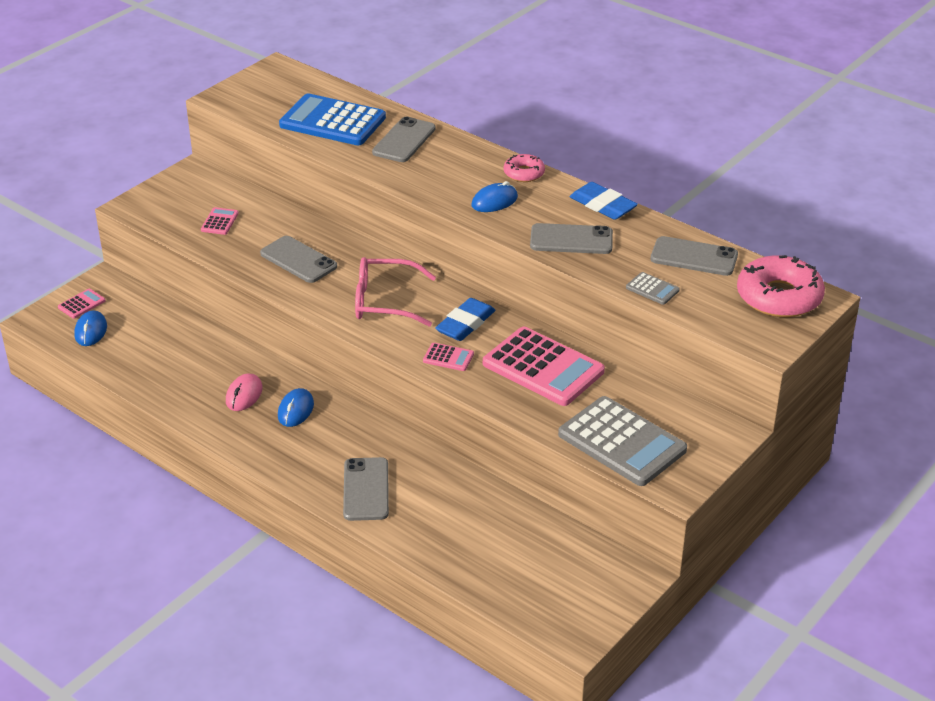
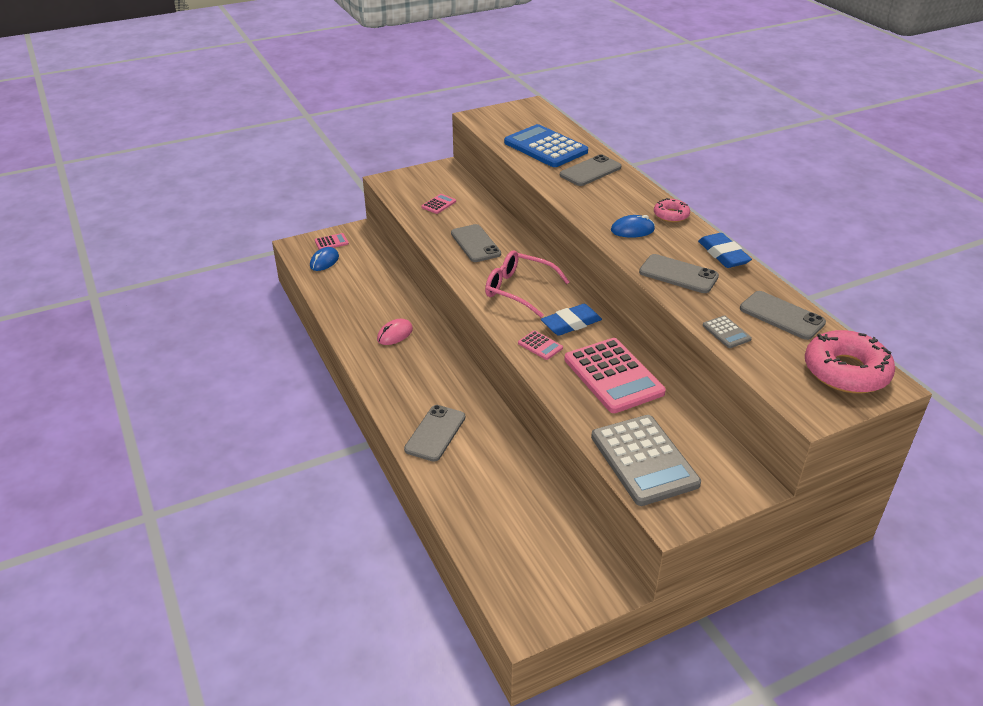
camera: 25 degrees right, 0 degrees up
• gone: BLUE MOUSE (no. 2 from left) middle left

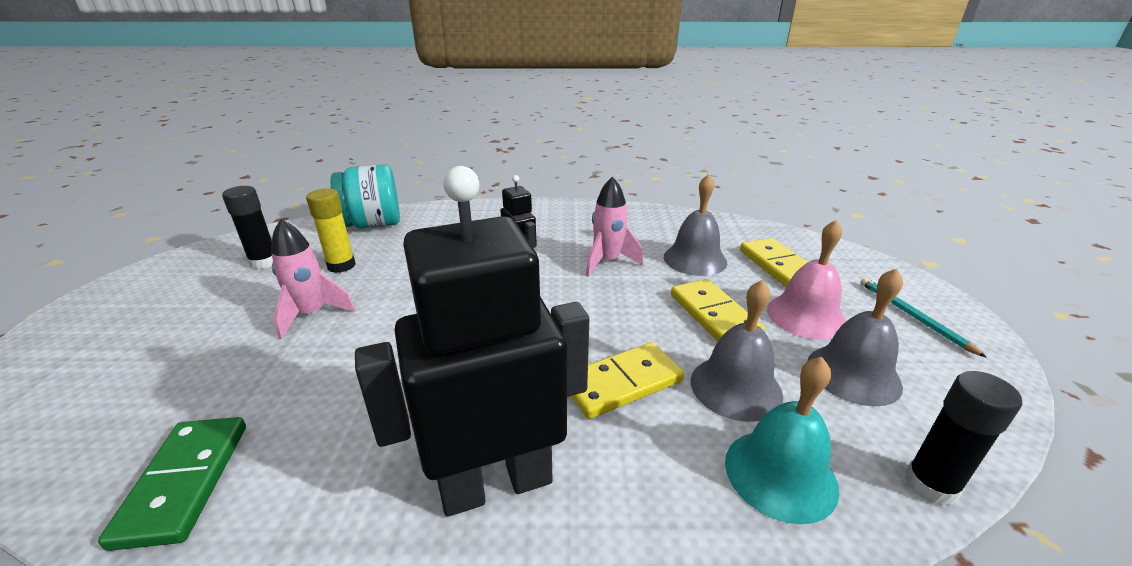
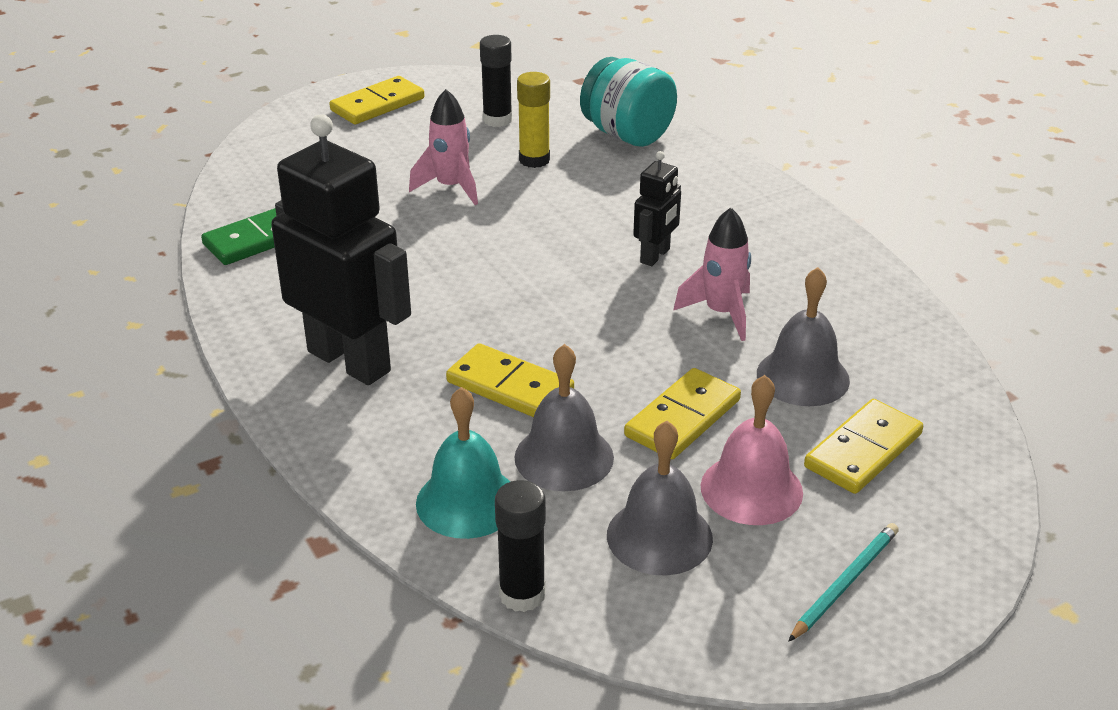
camera: 60 degrees right, 5 degrees up
• new: YELLOW DOMINO (no. 1 from left) top centre

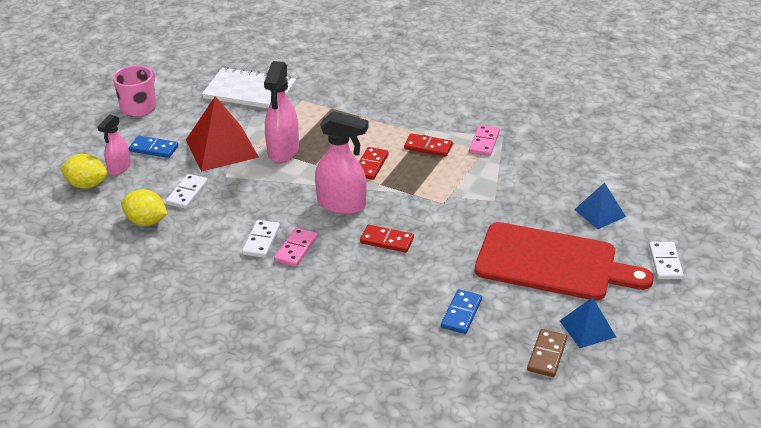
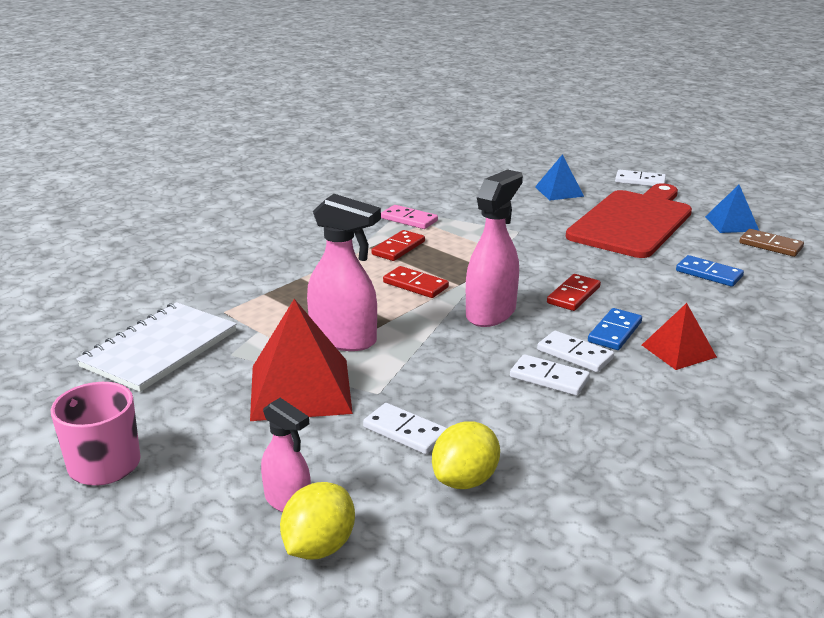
camera: 75 degrees left, 10 degrees down
• new: RED PYRAMID (no. 2 from left) middle right
• shifted: BLUE DOMINO (no. 1 from left) middle left to middle right
• repainted: PINK DOMINO (no. 1 from left) centre to WHITE DOMINO (no. 3 from left) middle right

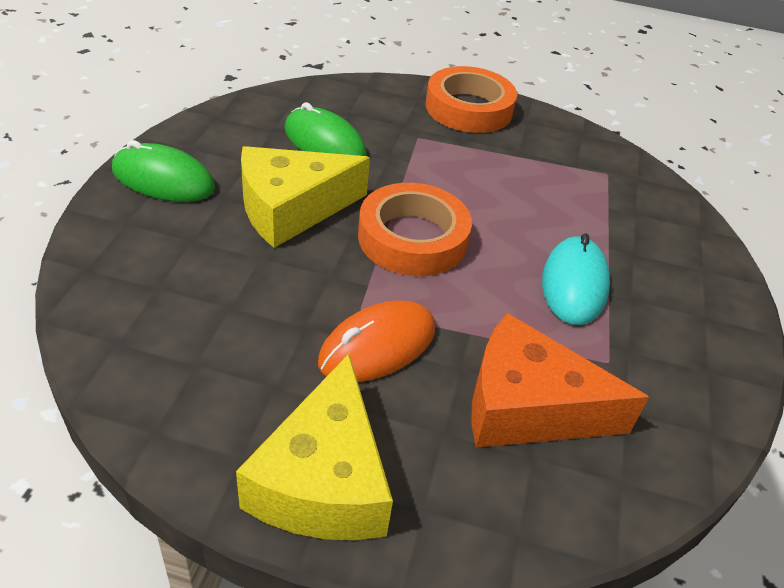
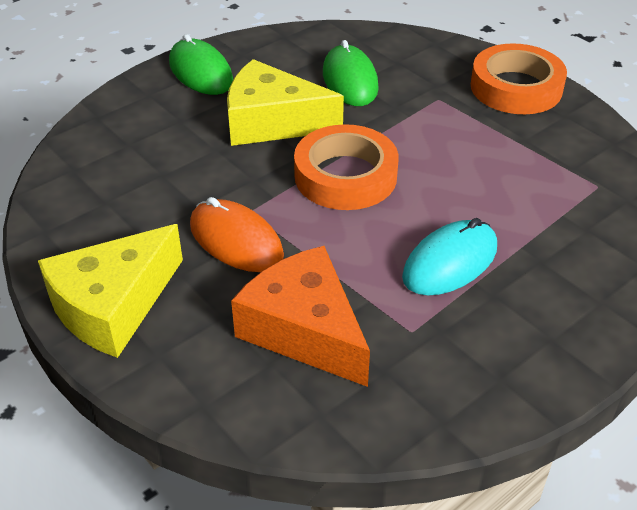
camera: 40 degrees right, 0 degrees up
• rotated: ORANGE MOUSE centre = centre 45 degrees clockwise

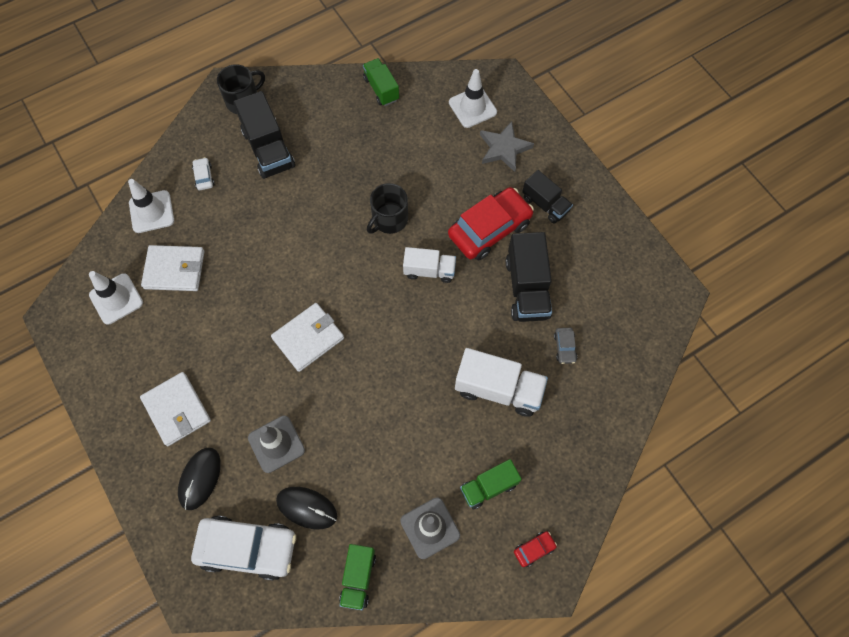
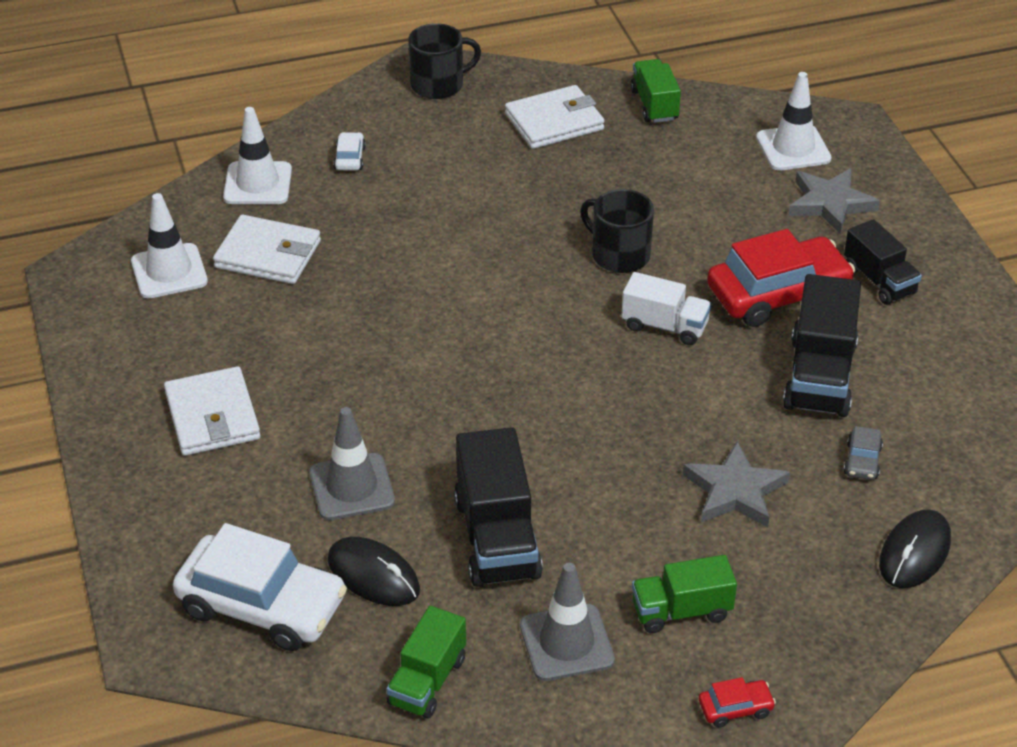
camera: 15 degrees right, 25 degrees down
• shifted: BLACK MOUSE (no. 1 from left in the first image) bottom left to BLACK MOUSE (no. 2 from left) bottom right
• shifted: BLACK TRUCK (no. 1 from left) top left to bottom centre
• shifted: WHITE WALLET (no. 3 from left) centre to top centre
• swapped: WHITE TRUCK (no. 2 from left) centre to GREY STAR (no. 1 from left) middle right
• rotated: BLACK MUG (no. 2 from left) top centre = top centre 75 degrees clockwise

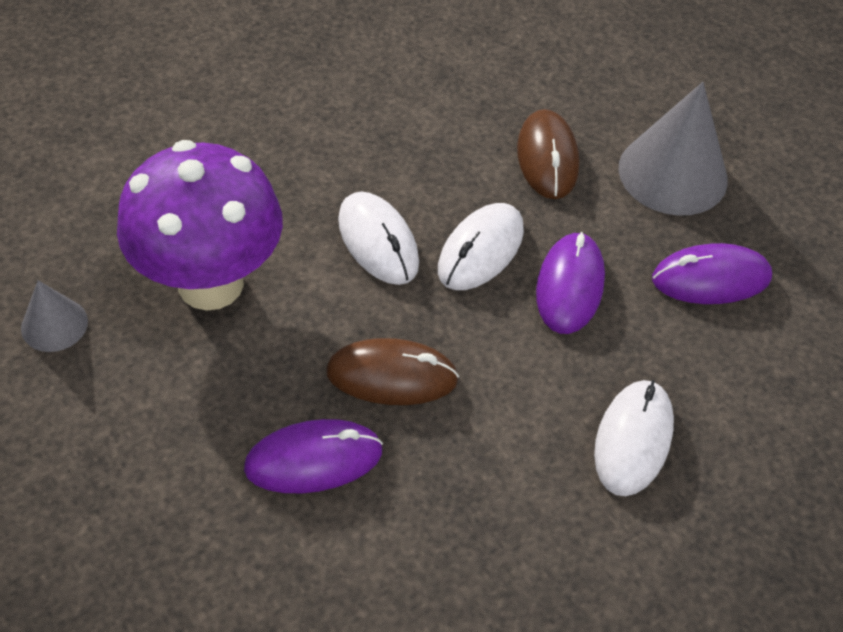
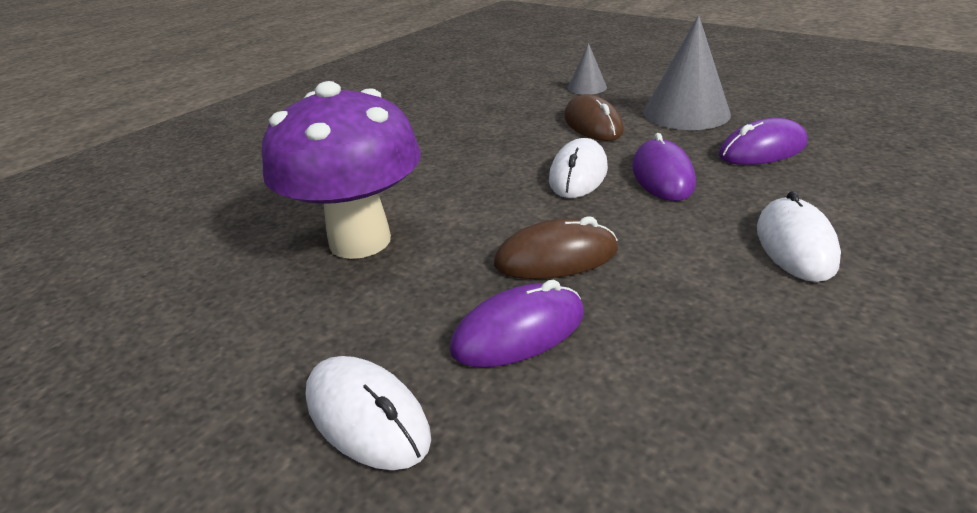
camera: 10 degrees left, 20 degrees down
• shifted: GREY CONE (no. 1 from left) middle left to top centre
• shifted: WHITE MOUSE (no. 1 from left) centre to bottom centre

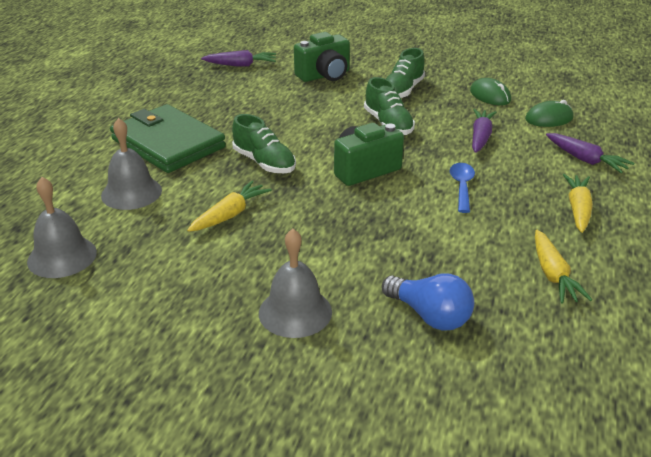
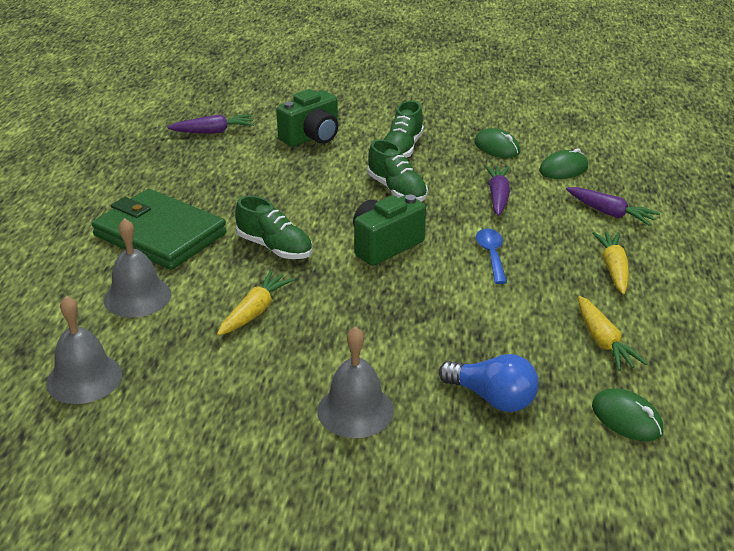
camera: 10 degrees left, 0 degrees up
• new: GREEN MOUSE (no. 3 from left) bottom right

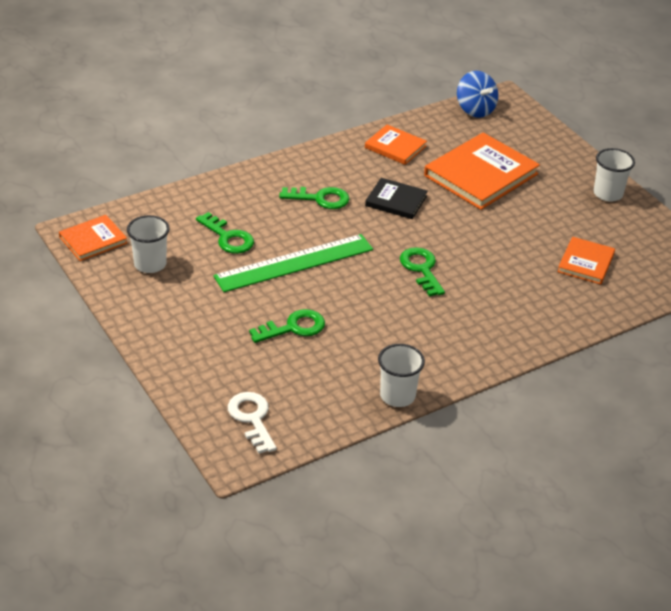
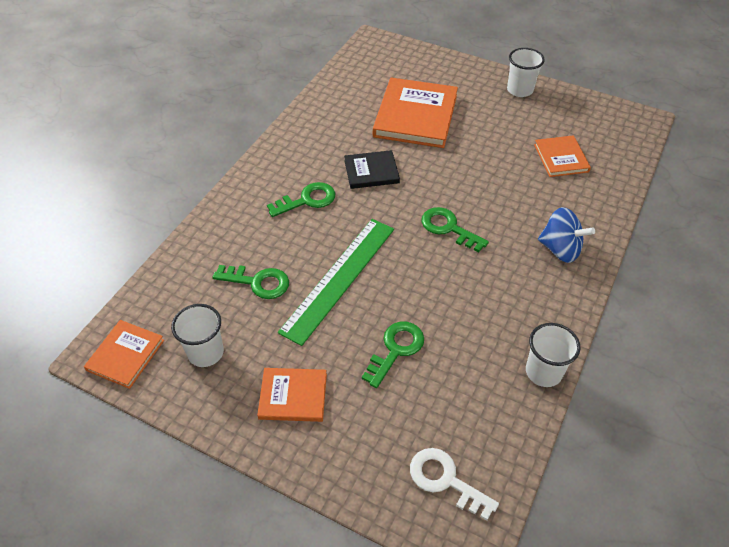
camera: 30 degrees left, 10 degrees up
• shifted: ORANGE BOOK (no. 2 from left) top centre to bottom centre
• shifted: BLUE SPINNING TOP top right to middle right

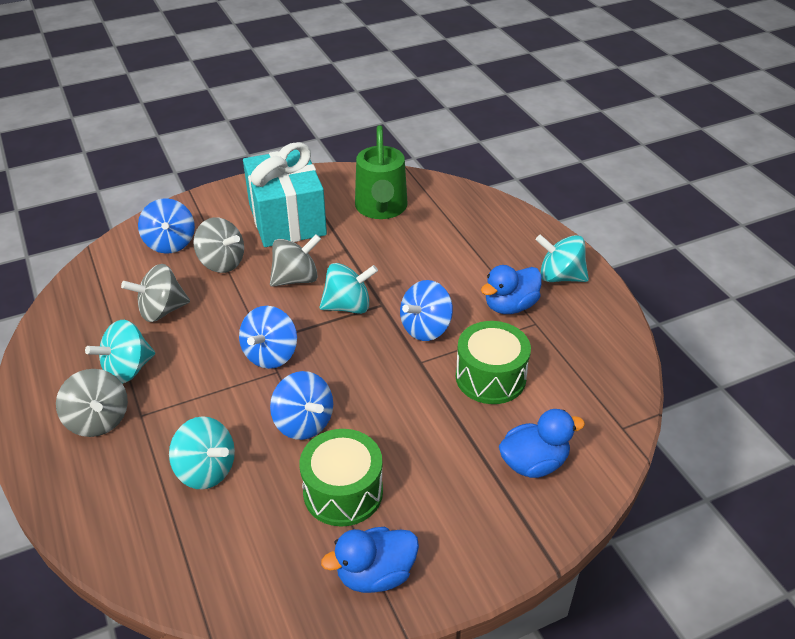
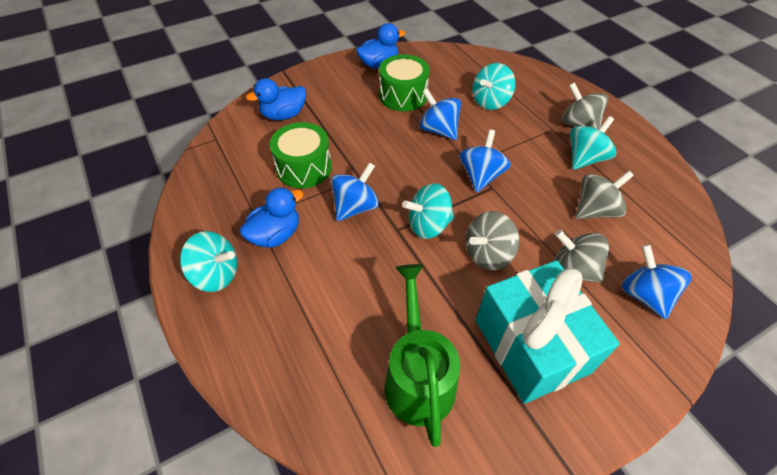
camera: 175 degrees right, 10 degrees up
• rotated: TURQUOISE SPINNING TOP (no. 2 from left in the first image) bottom left = top centre 75 degrees counterclockwise

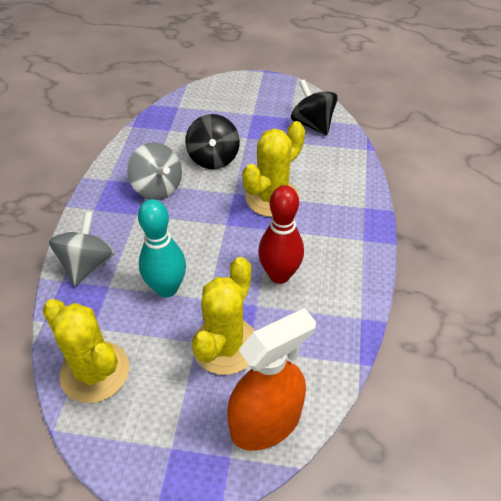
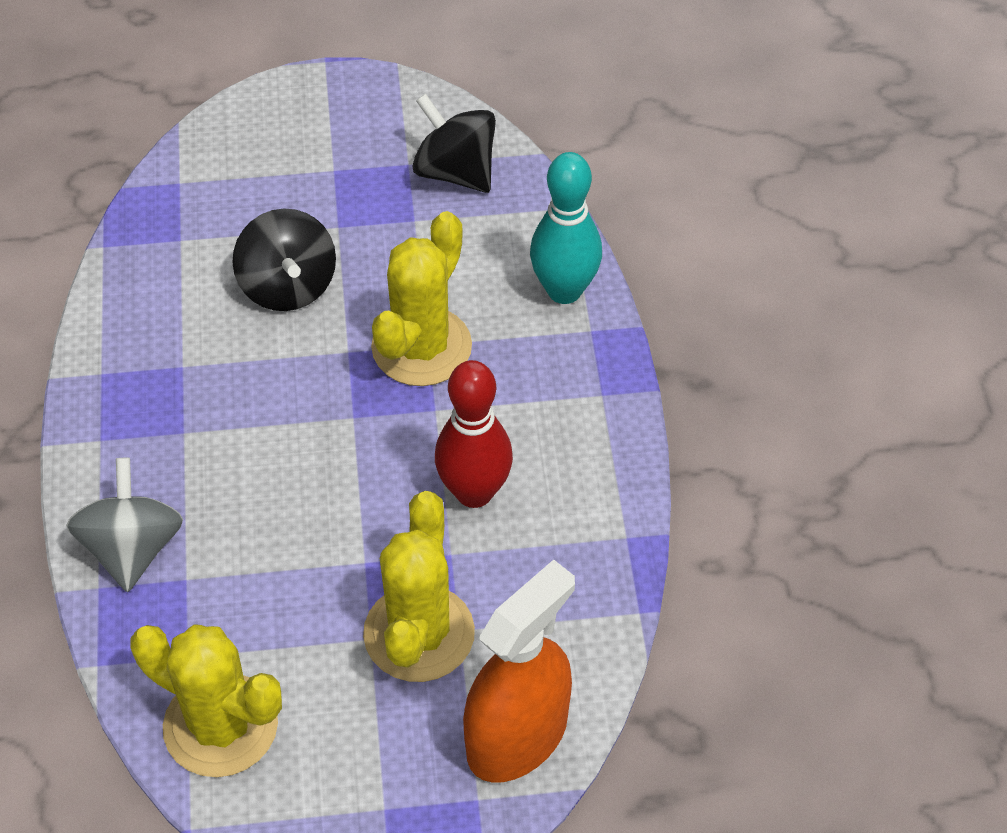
camera: 15 degrees left, 5 degrees up
• gone: GREY SPINNING TOP (no. 2 from left) middle left
• shifted: TURQUOISE BOWLING PIN middle left to top centre

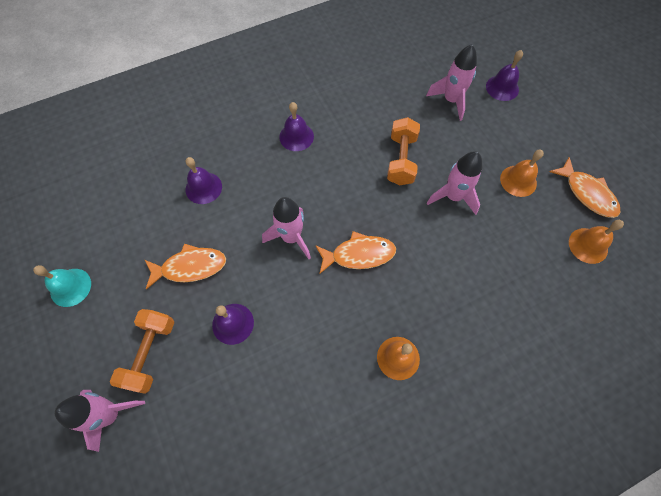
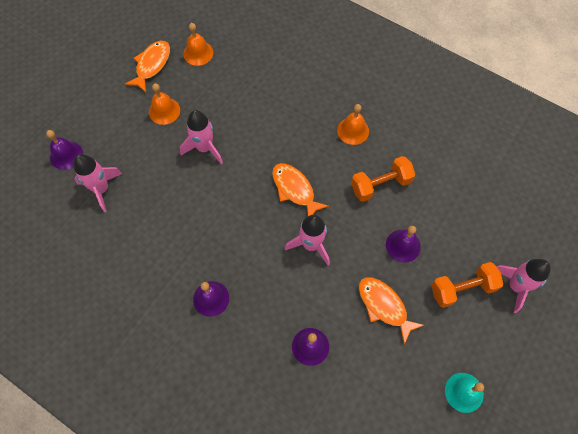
camera: 120 degrees left, 0 degrees up
• shifted: ORANGE DUMBBELL (no. 2 from left in the first image) top centre to ORANGE DUMBBELL (no. 1 from left) centre

